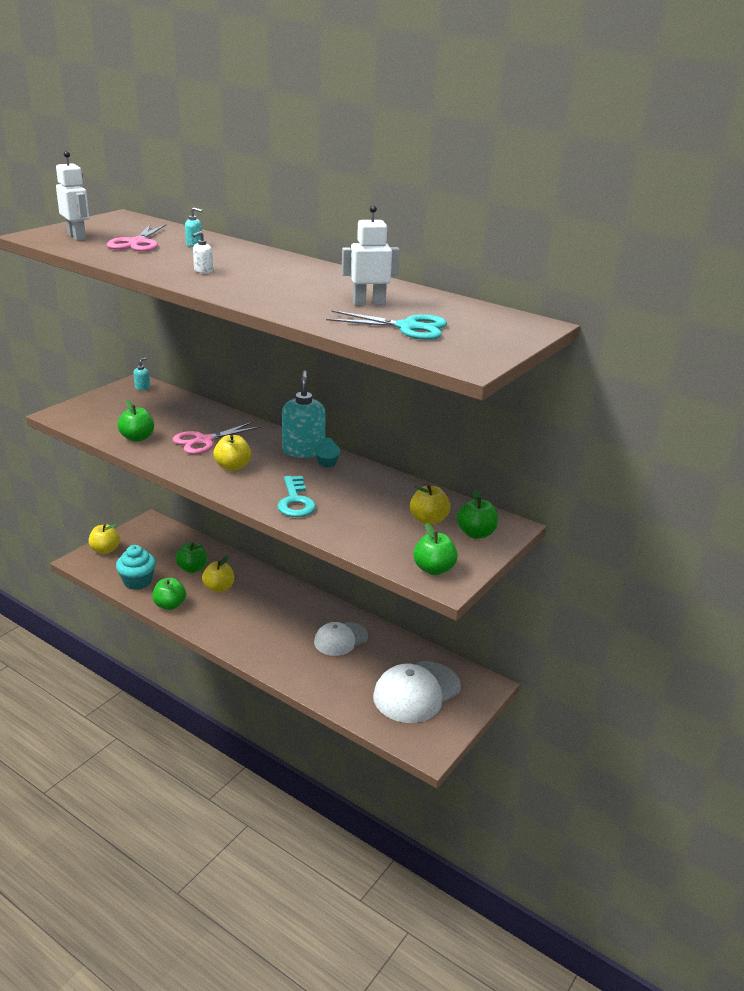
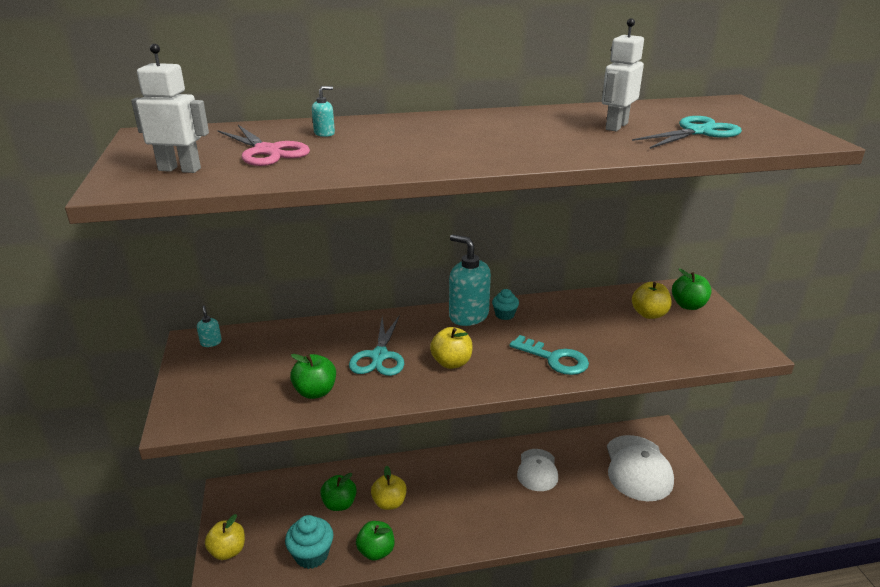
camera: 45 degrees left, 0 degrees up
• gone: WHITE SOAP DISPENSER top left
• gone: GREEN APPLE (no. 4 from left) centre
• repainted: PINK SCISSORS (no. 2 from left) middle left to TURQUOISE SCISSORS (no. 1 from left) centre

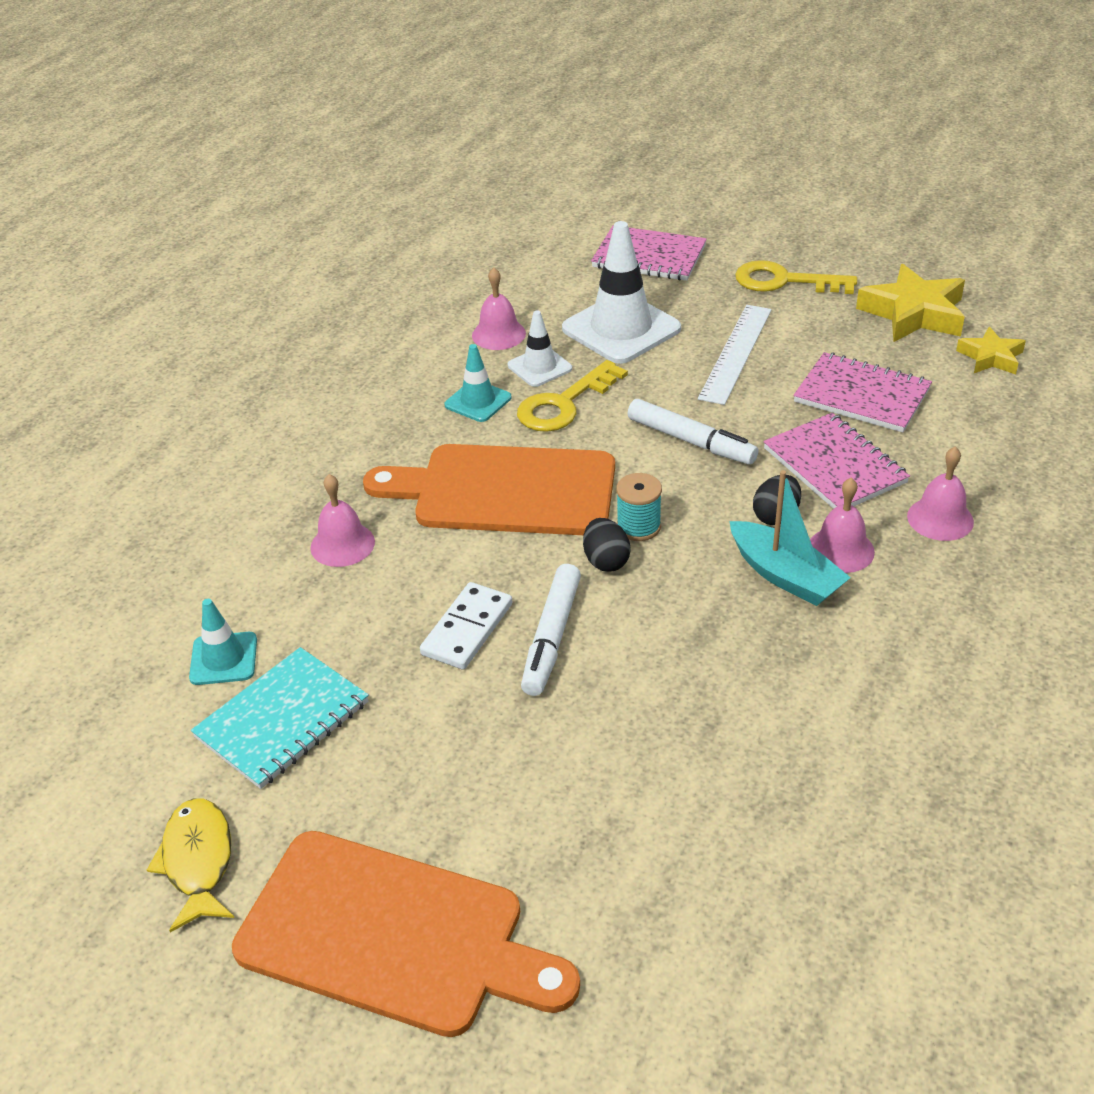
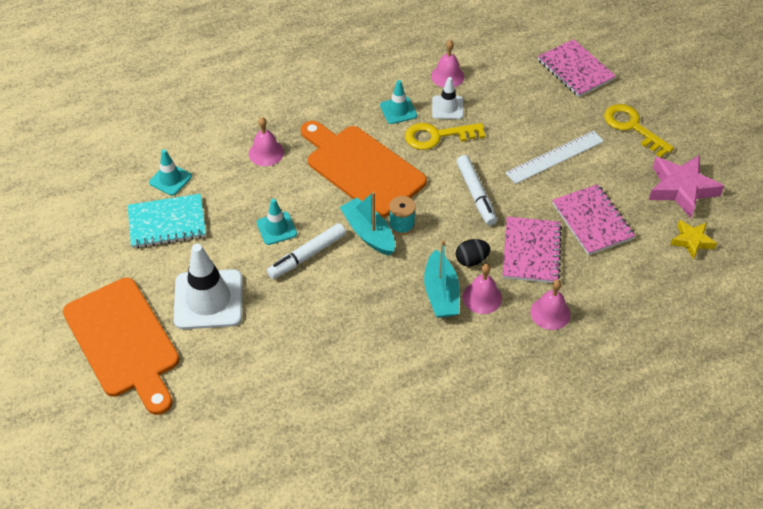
camera: 35 degrees right, 10 degrees up
• gone: YELLOW FISH bottom left
• shifted: WHITE TRAFFIC CONE (no. 2 from left in the first image) top centre to WHITE TRAFFIC CONE (no. 1 from left) middle left
• swapped: WHITE DOMINO centre to TURQUOISE TRAFFIC CONE (no. 2 from left) centre
• swapped: BLACK EGG (no. 1 from left) centre to TURQUOISE BOAT (no. 1 from left) centre
• repainted: YELLOW STAR (no. 1 from left) top right to PINK STAR middle right

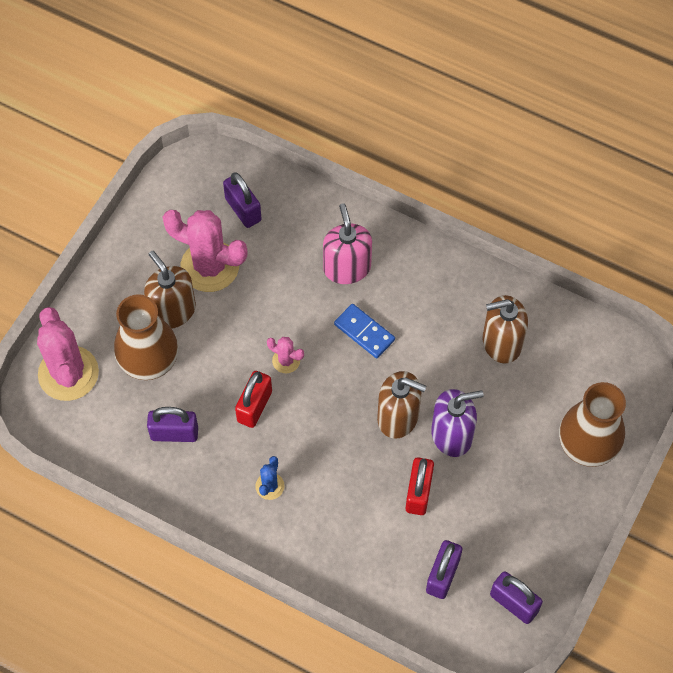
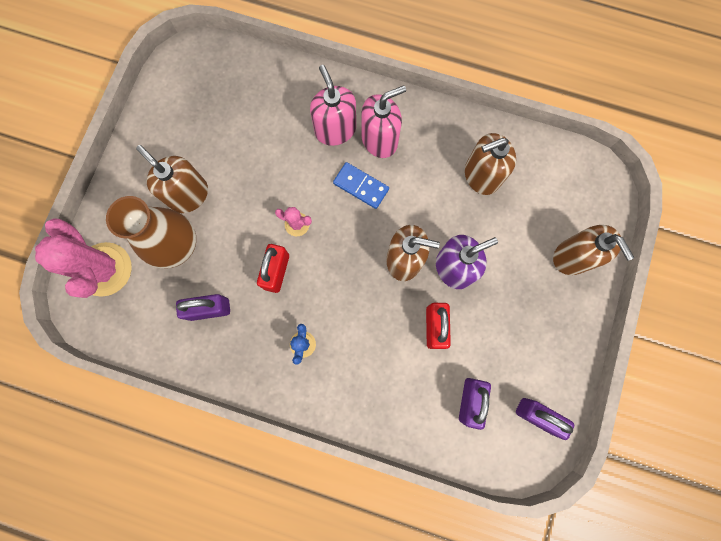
camera: 10 degrees left, 15 degrees up
• gone: PINK CACTUS (no. 2 from left) middle left
• gone: PURPLE PADLOCK (no. 2 from left) top centre
• new: PINK SOAP DISPENSER (no. 2 from left) top centre
• swapped: BROWN VASE (no. 2 from left) middle right to BROWN SOAP DISPENSER (no. 4 from left) middle right

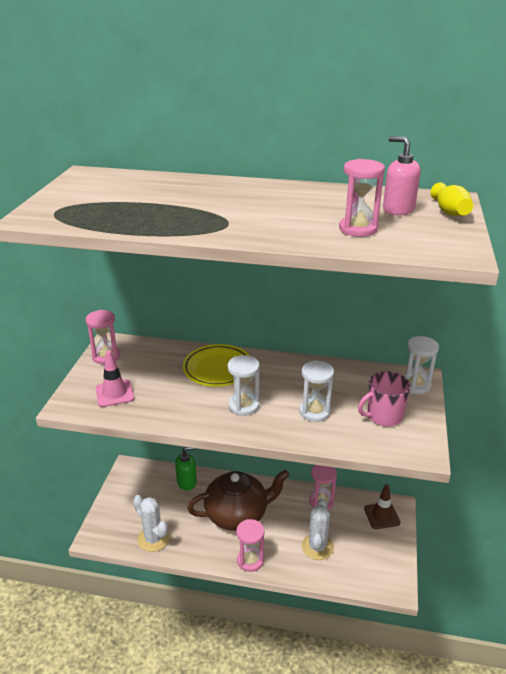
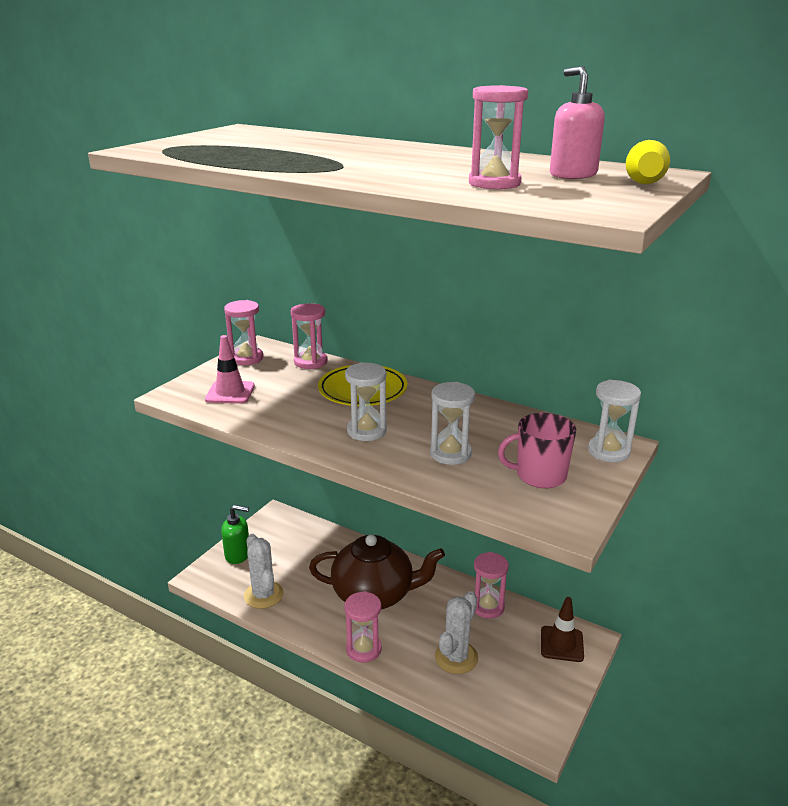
camera: 20 degrees right, 5 degrees down
• new: PINK HOURGLASS (no. 2 from left) centre
• shifted: GREEN SOAP DISPENSER bottom centre to middle left

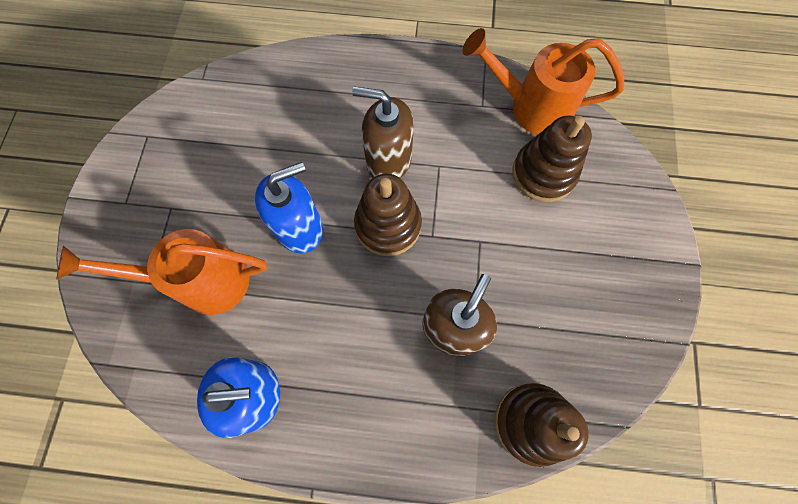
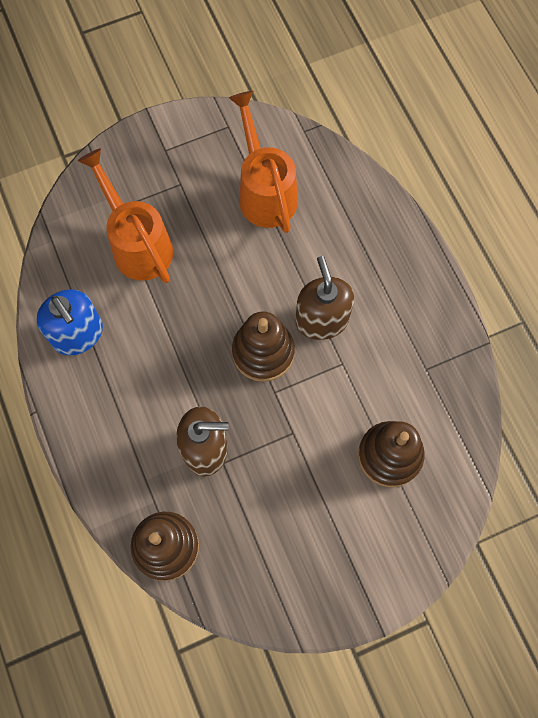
camera: 60 degrees right, 0 degrees up
• gone: BLUE SOAP DISPENSER (no. 2 from left) centre
• shifted: ORANGE WATERING CAN (no. 2 from left) top right to top centre

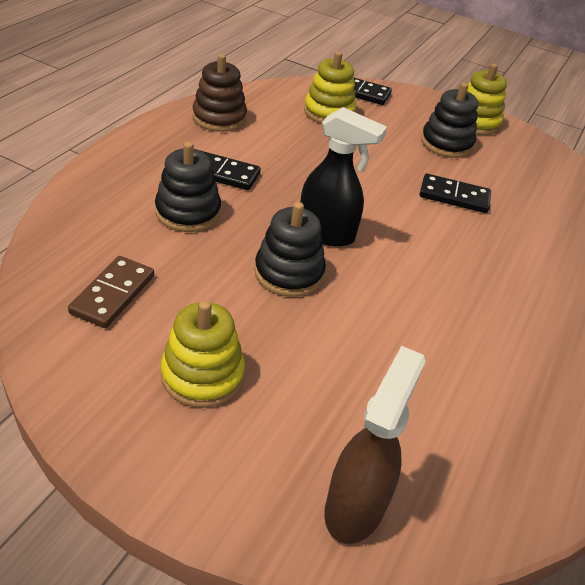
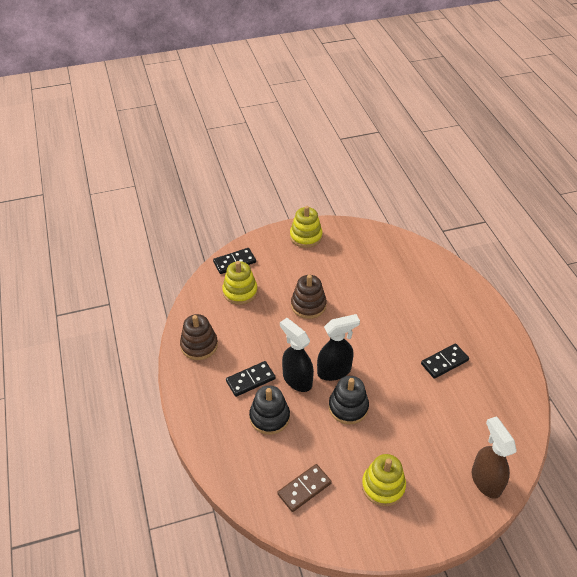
camera: 40 degrees left, 5 degrees up
• gone: BLACK STACKING TOY (no. 3 from left) top right
• new: BLACK SPRAY BOTTLE (no. 1 from left) centre
• new: BROWN STACKING TOY (no. 2 from left) centre
• shifted: BLACK DOMINO (no. 3 from left) top right to middle right
• rotated: BROWN DOMINO middle left = bottom centre 75 degrees clockwise

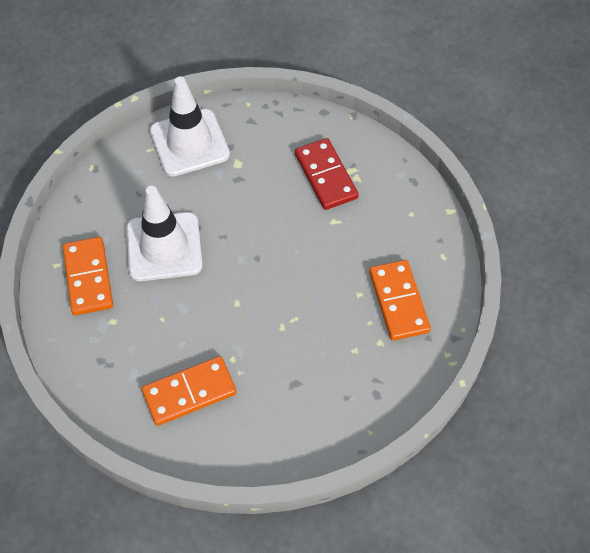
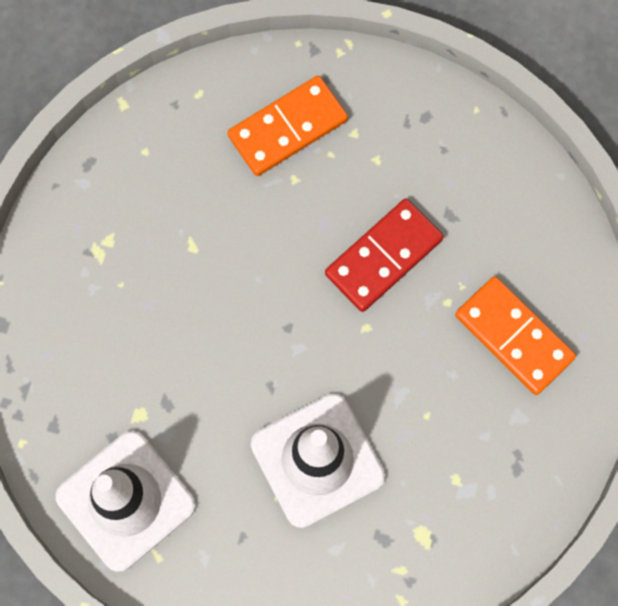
camera: 110 degrees left, 15 degrees up
• gone: ORANGE DOMINO (no. 1 from left) middle left
• shifted: RED DOMINO top centre to centre

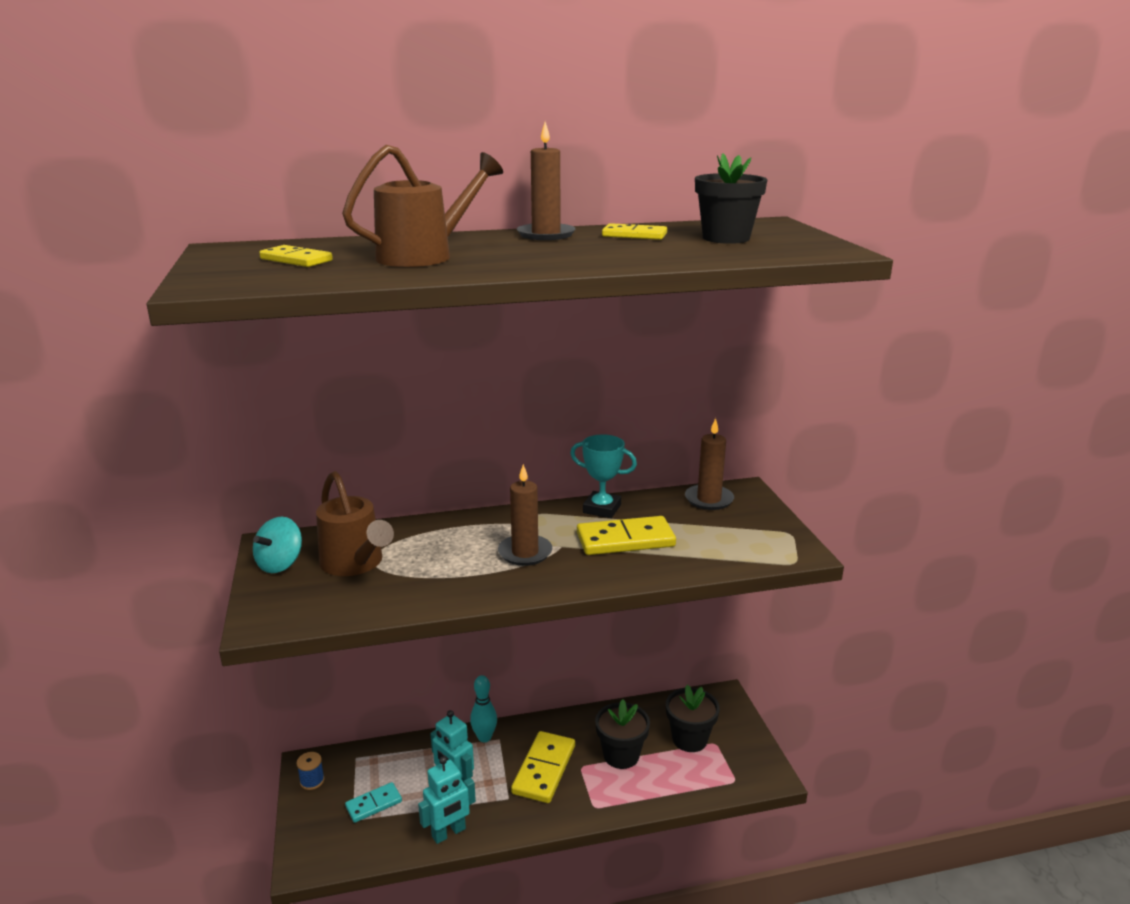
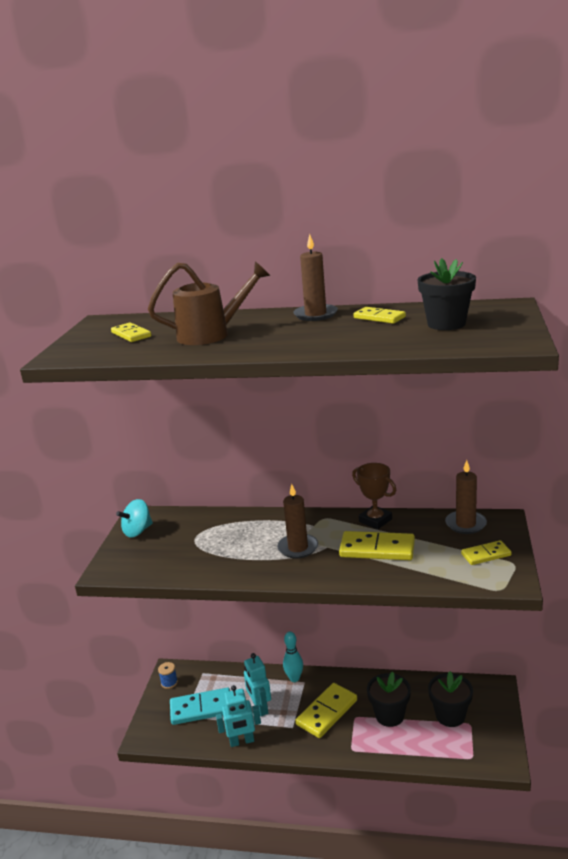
camera: 25 degrees right, 0 degrees up
• gone: BROWN WATERING CAN (no. 1 from left) middle left
• new: YELLOW DOMINO (no. 5 from left) middle right
• repainted: TURQUOISE TROPHY centre to BROWN TROPHY centre
• scaled: TURQUOISE DOMINO bottom left = bottom centre x1.67

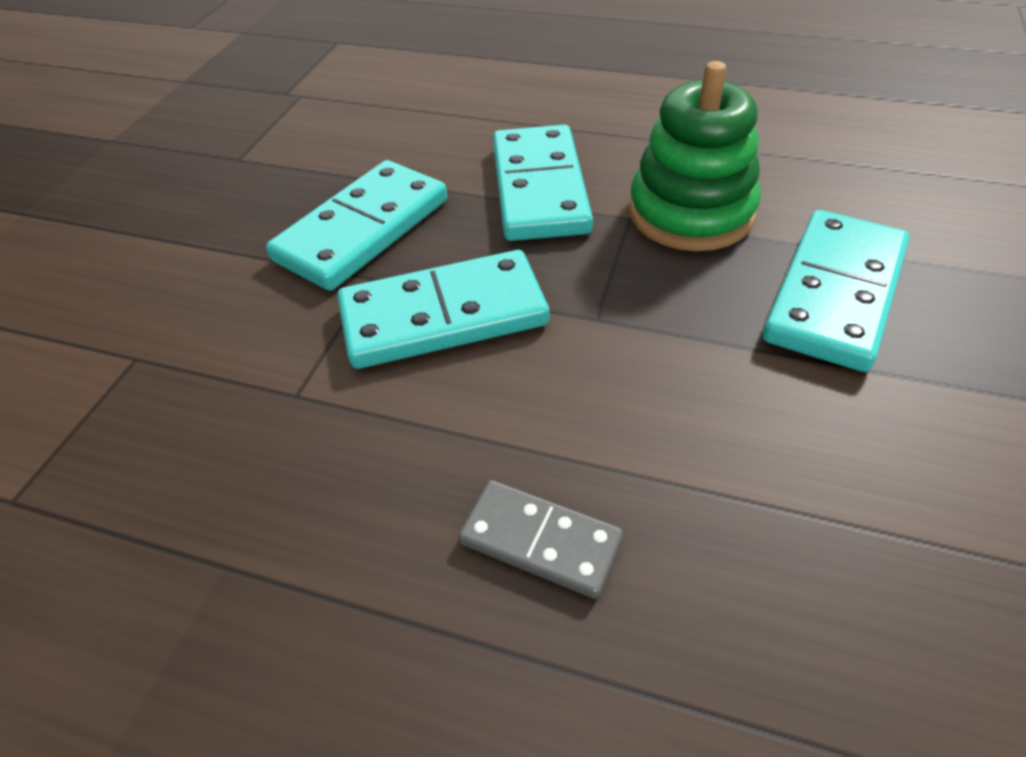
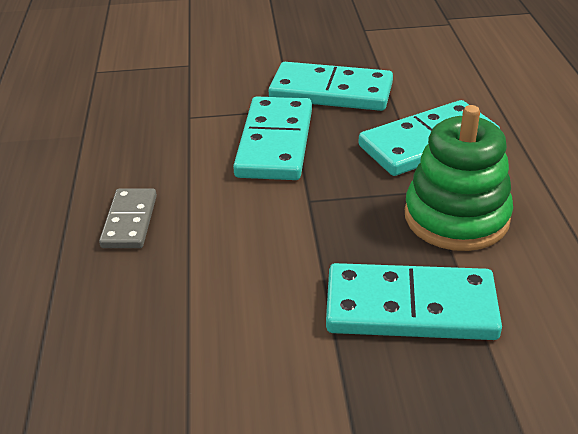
camera: 65 degrees right, 10 degrees down
• rotated: TURQUOISE DOMINO (no. 2 from left in the first image) centre = top centre 45 degrees clockwise

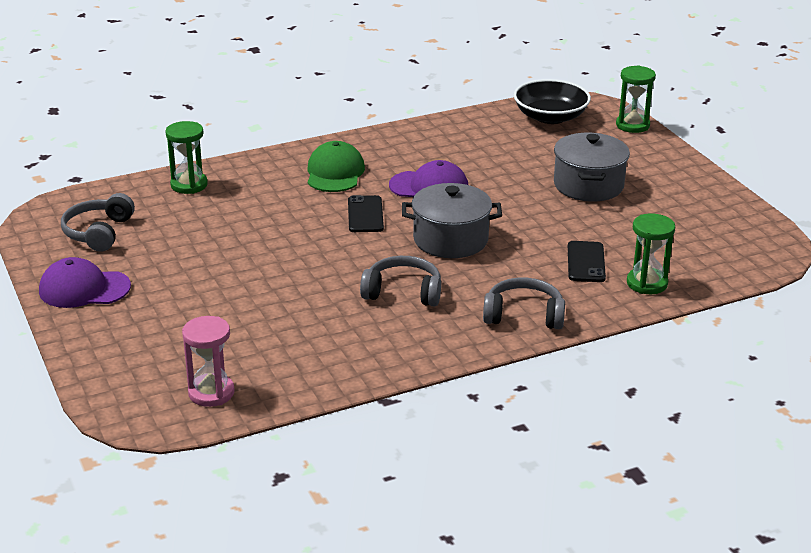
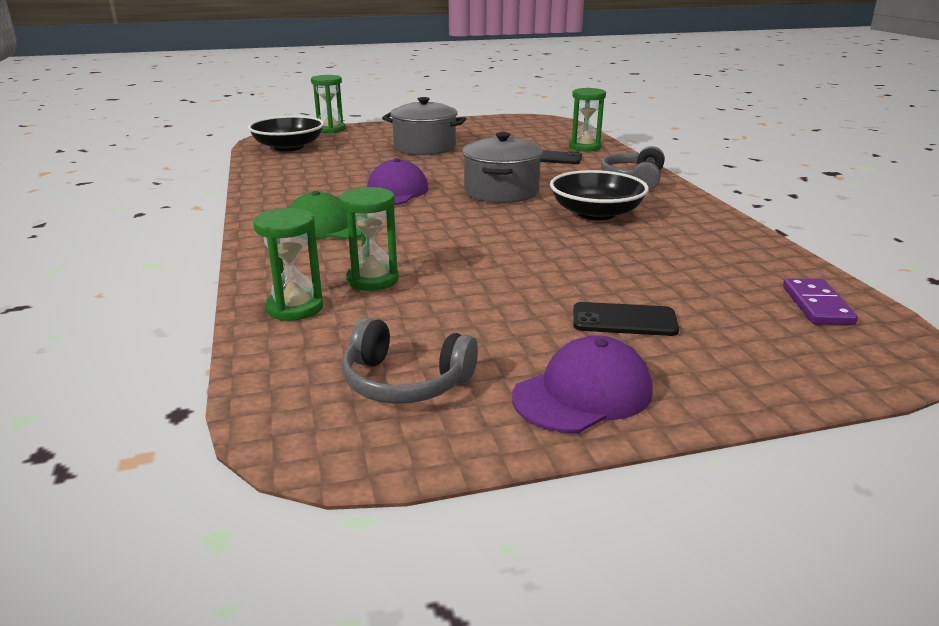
camera: 80 degrees left, 5 degrees down
• new: GREEN HOURGLASS (no. 3 from left) centre
• shifted: BLACK PHONE (no. 1 from left in the first image) centre to BLACK PHONE (no. 2 from left) middle right
• swapped: PINK HOURGLASS middle left to PURPLE DOMINO middle right
• swapped: GREY HEADPHONES (no. 2 from left) centre to BLACK BOWL (no. 2 from left) top centre
• rotated: PURPLE CAP (no. 1 from left in the first image) middle left = centre 135 degrees counterclockwise

